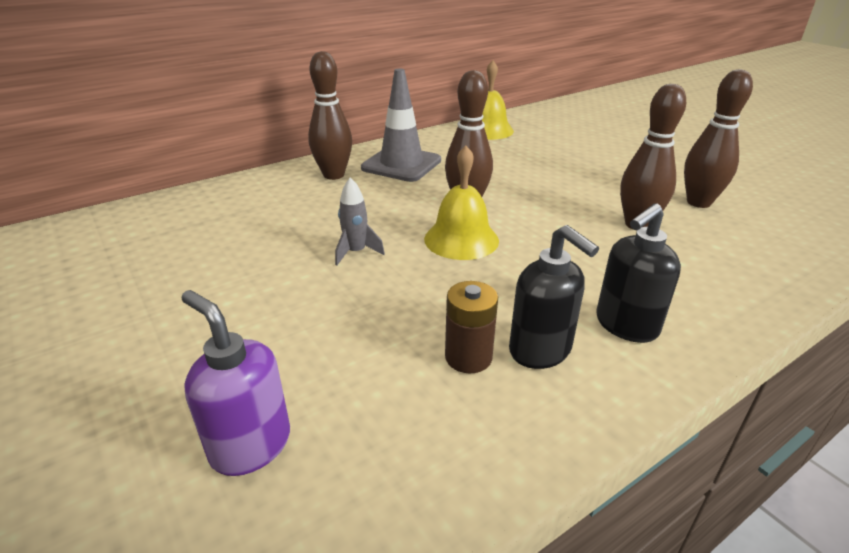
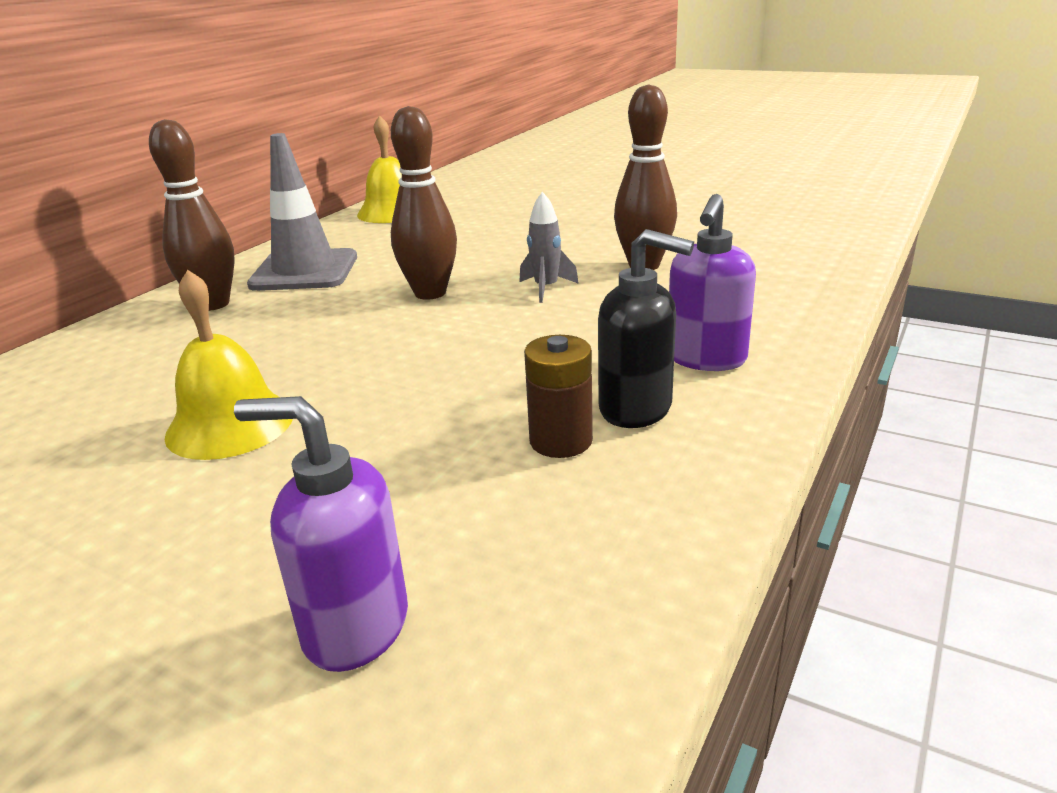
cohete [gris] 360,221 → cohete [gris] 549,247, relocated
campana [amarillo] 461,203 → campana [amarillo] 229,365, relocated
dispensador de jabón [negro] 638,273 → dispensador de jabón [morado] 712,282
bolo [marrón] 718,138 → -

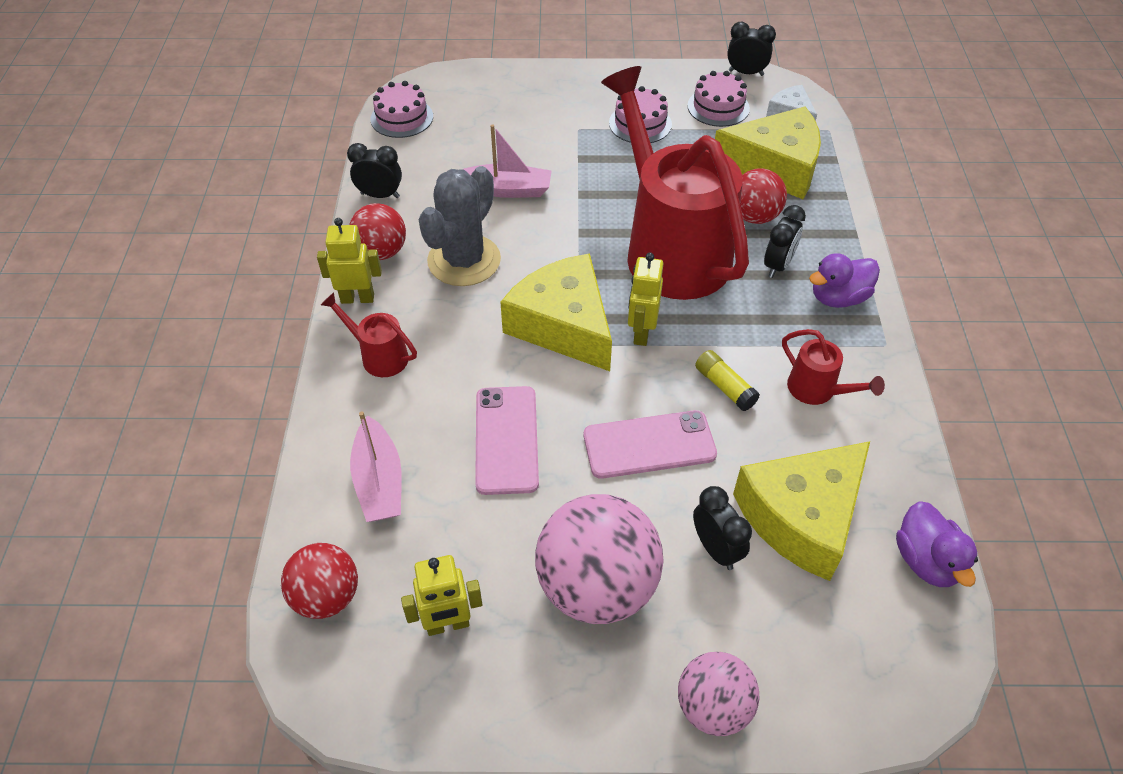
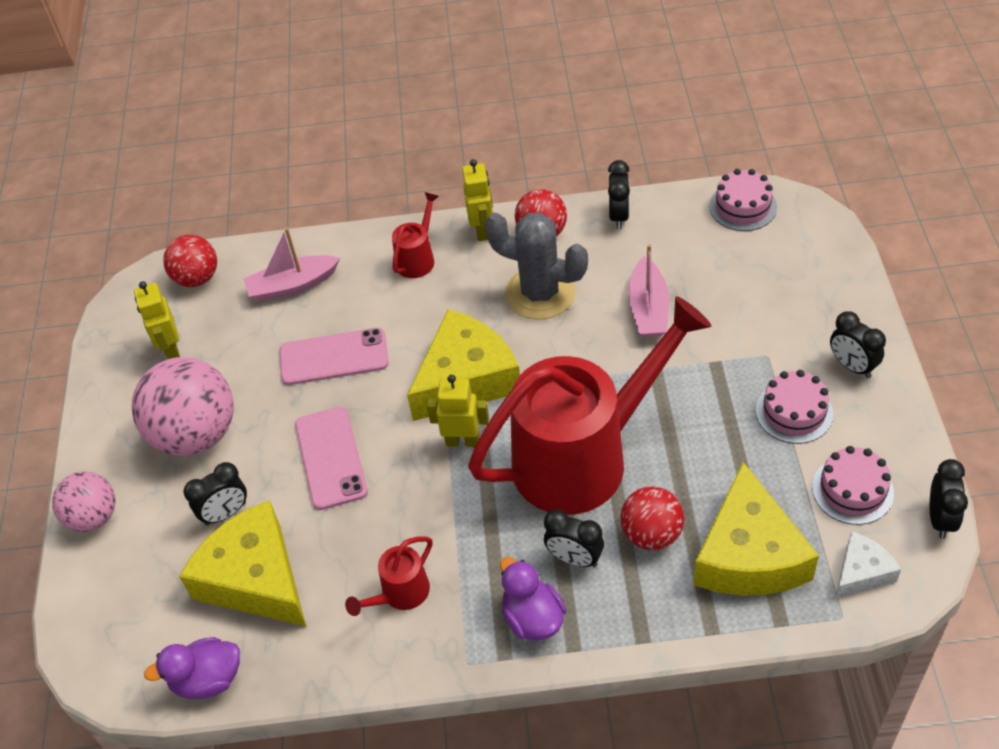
barra de pegamento [amarillo] 727,380 → -
- → despertador [negro] 858,344

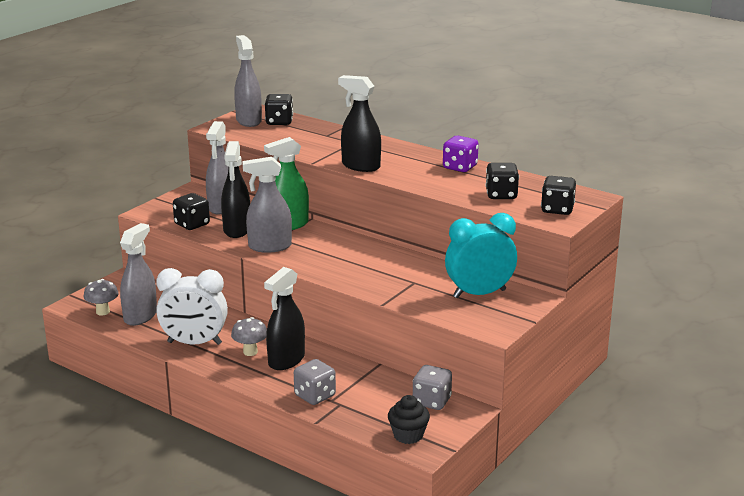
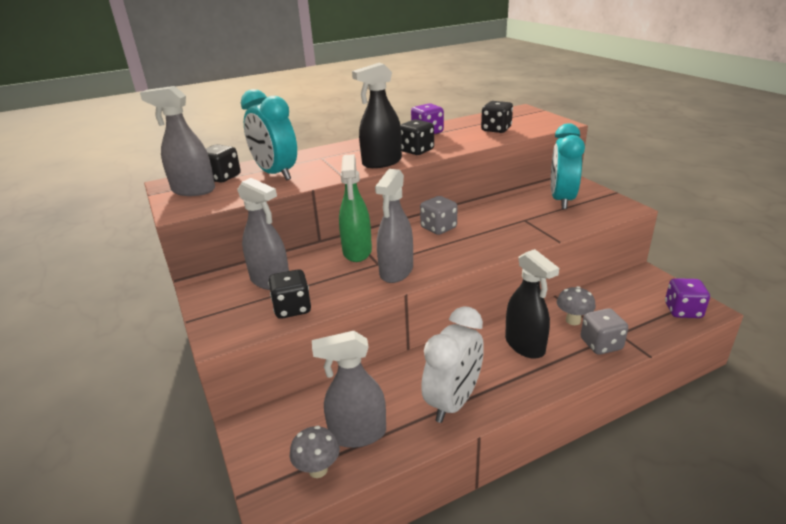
pulverizador [gris] 138,274 → pulverizador [gris] 349,389, 60 degrees counterclockwise
pulverizador [negro] 235,189 → -
seta [gris] 249,336 → seta [gris] 576,305, relocated
magdalena [negro] 409,419 → dado [morado] 687,298
dado [gris] 432,387 → dado [gris] 438,215, relocated
dado [negro] 558,195 → dado [negro] 417,137, relocated
- → despertador [turquesa] 269,134

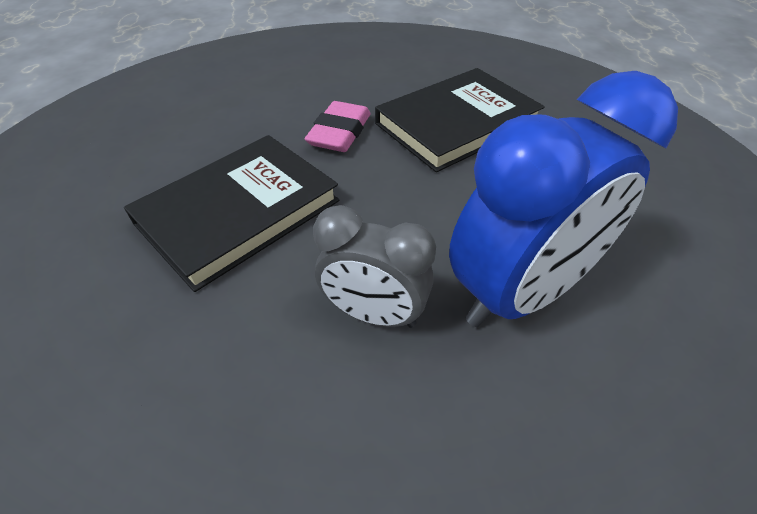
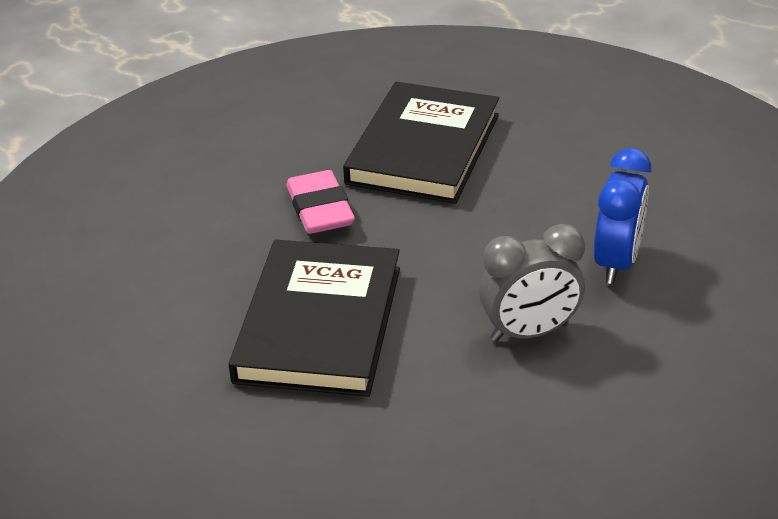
despertador [azul] 563,199 → despertador [azul] 622,216, x0.59

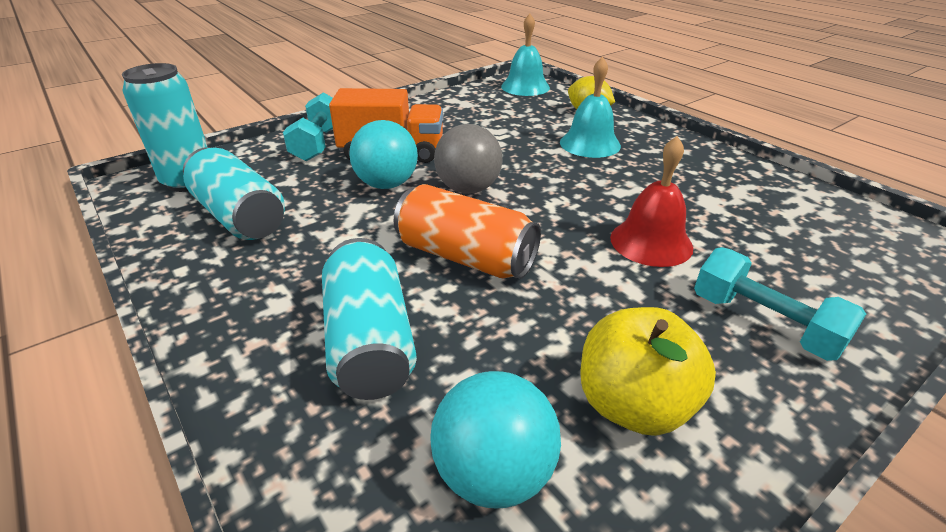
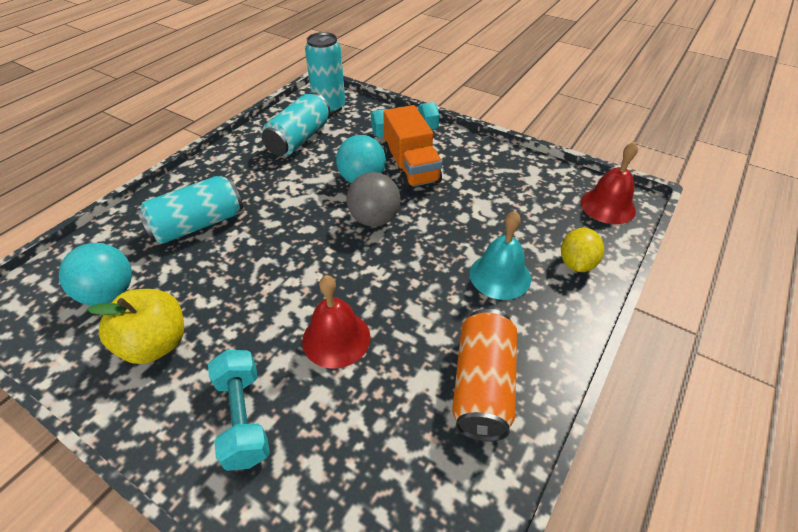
lata [naranja] 467,231 → lata [naranja] 484,375, relocated
campana [turquesa] 525,55 → campana [rojo] 609,182
mancuerna [turquesa] 780,304 → mancuerna [turquesa] 239,410, 45 degrees counterclockwise

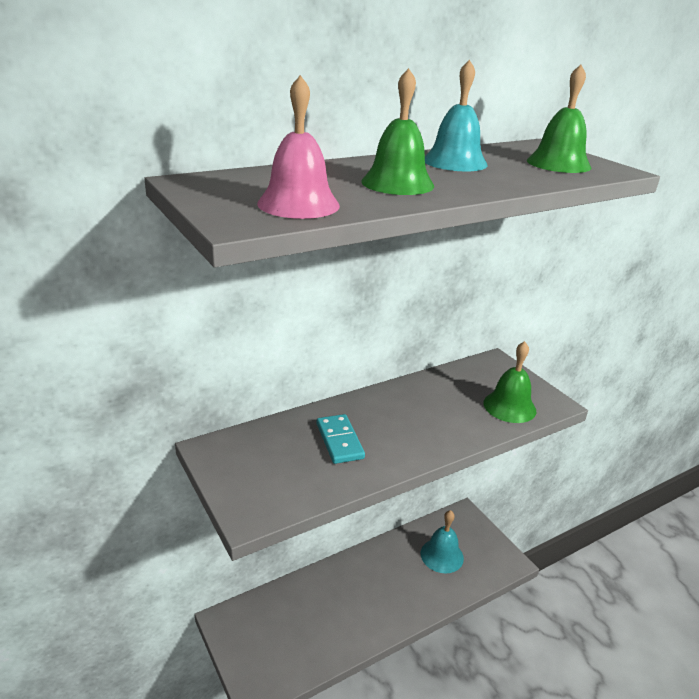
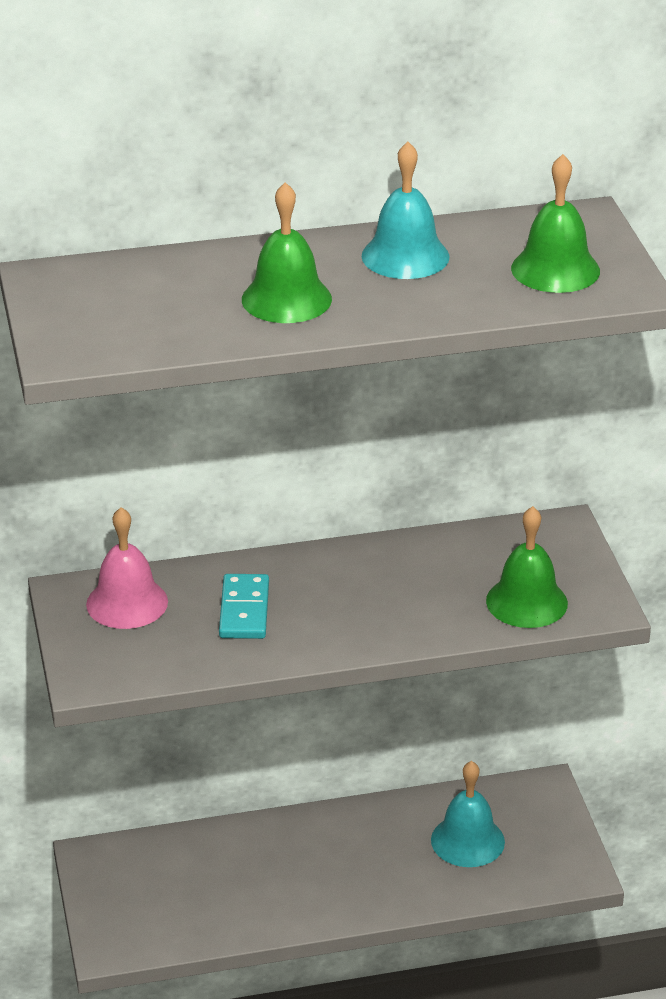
campana [rosa] 298,147 → campana [rosa] 127,568, relocated

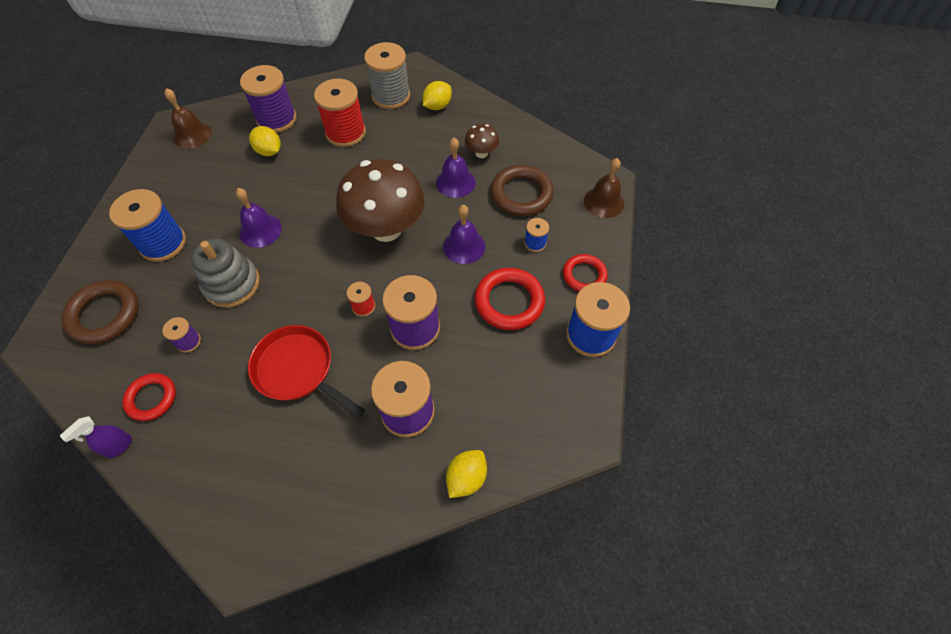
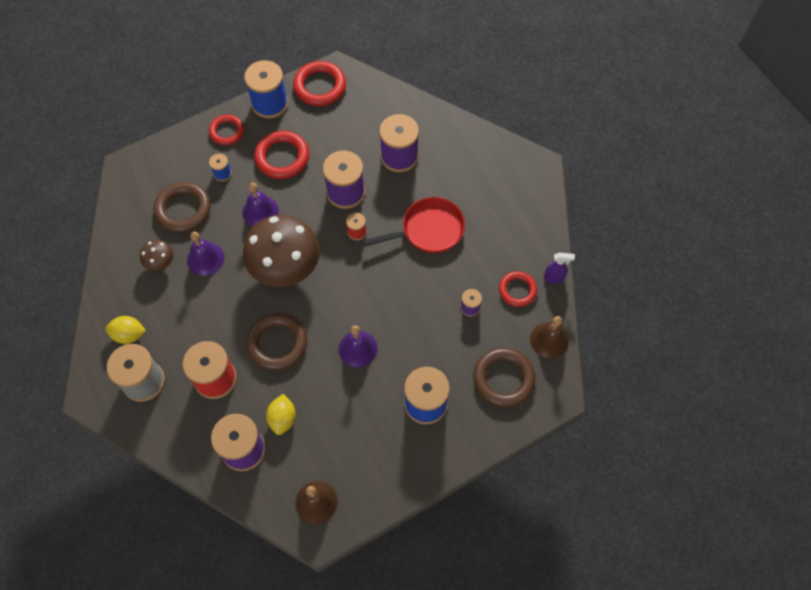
juguete apilable [gris] 225,273 → -
sartén [rojo] 306,371 → sartén [rojo] 414,225, 105 degrees counterclockwise
limón [amarillo] 466,474 → -
campana [marrón] 604,188 → campana [marrón] 549,337, relocated
- → anillo [marrón] 276,342
- → anillo [rojo] 319,83

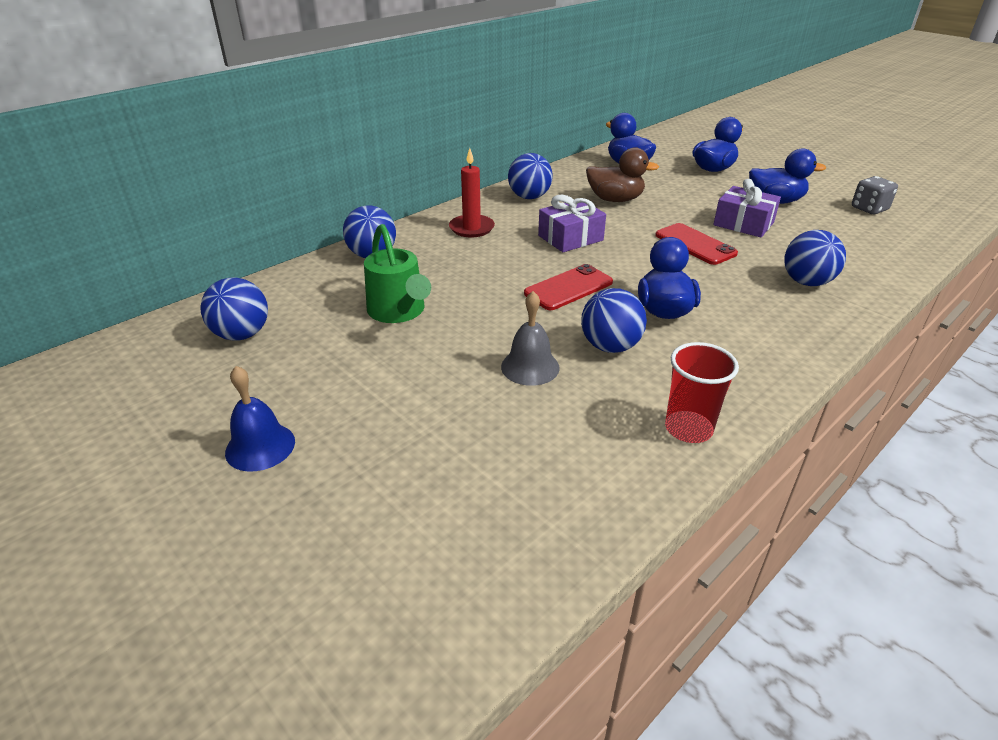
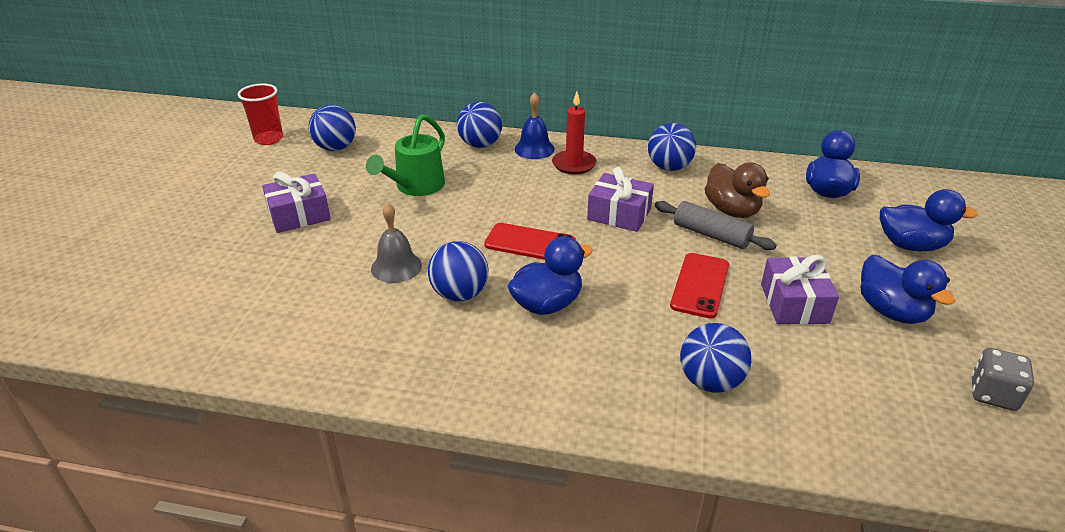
campana [azul] 260,419 → campana [azul] 535,126, relocated
vaso [rojo] 702,392 → vaso [rojo] 260,114, relocated
- → regalo [morado] 296,202
- → rodillo [gris] 716,225

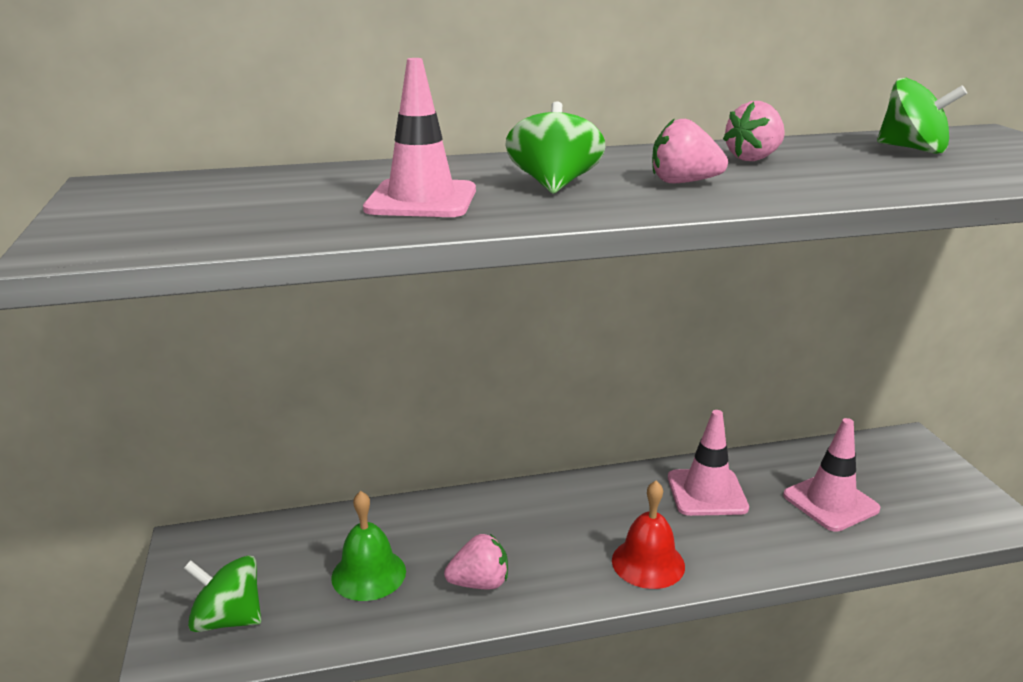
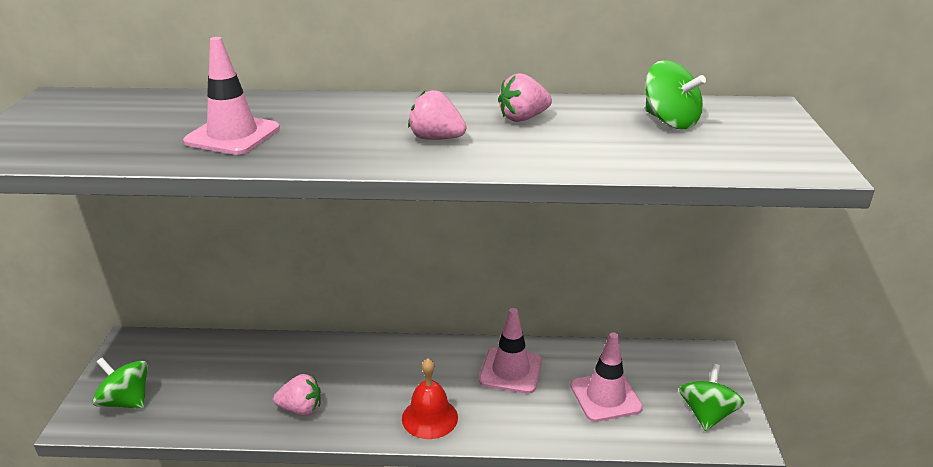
campana [verde] 368,546 → -
peonza [verde] 555,148 → peonza [verde] 711,397, relocated

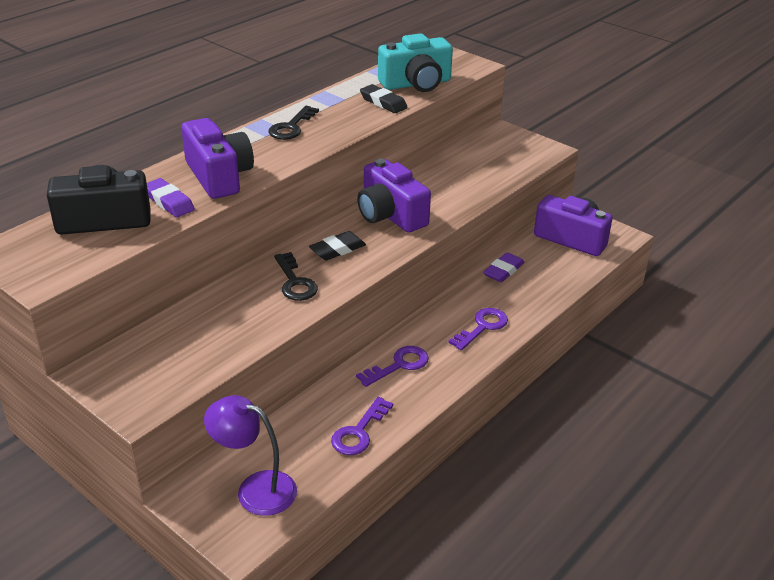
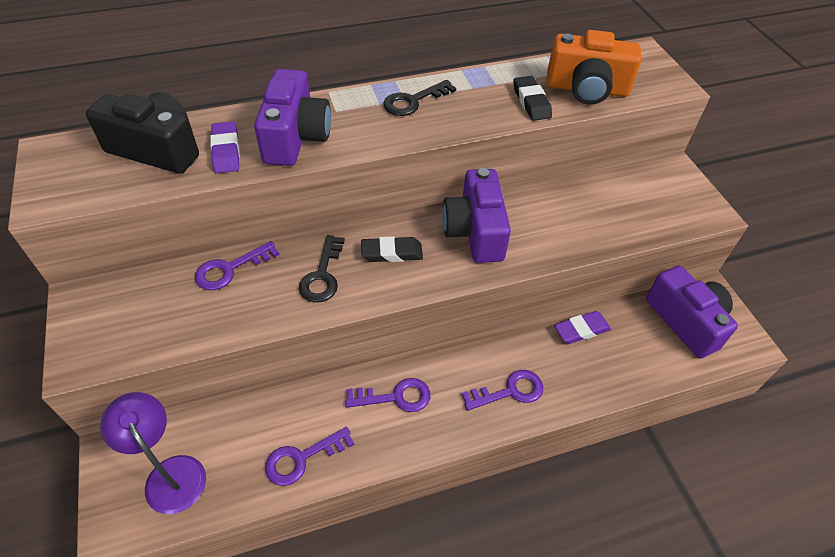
cámara [turquesa] 415,62 → cámara [naranja] 594,67
- → llave [morado] 237,265

